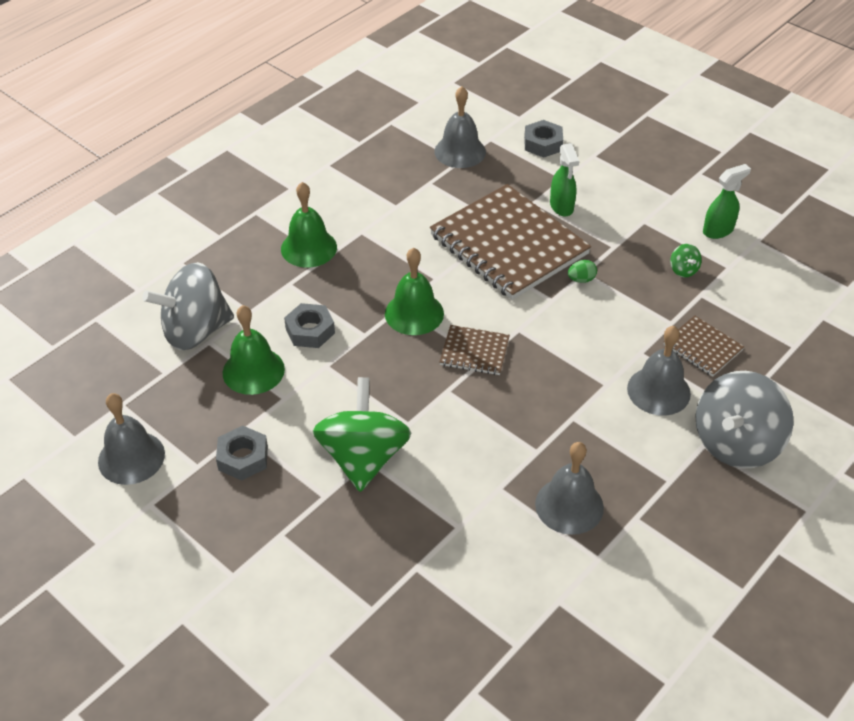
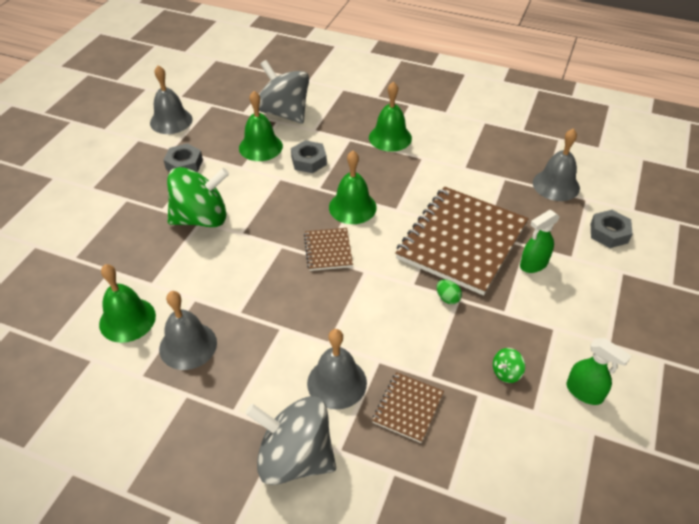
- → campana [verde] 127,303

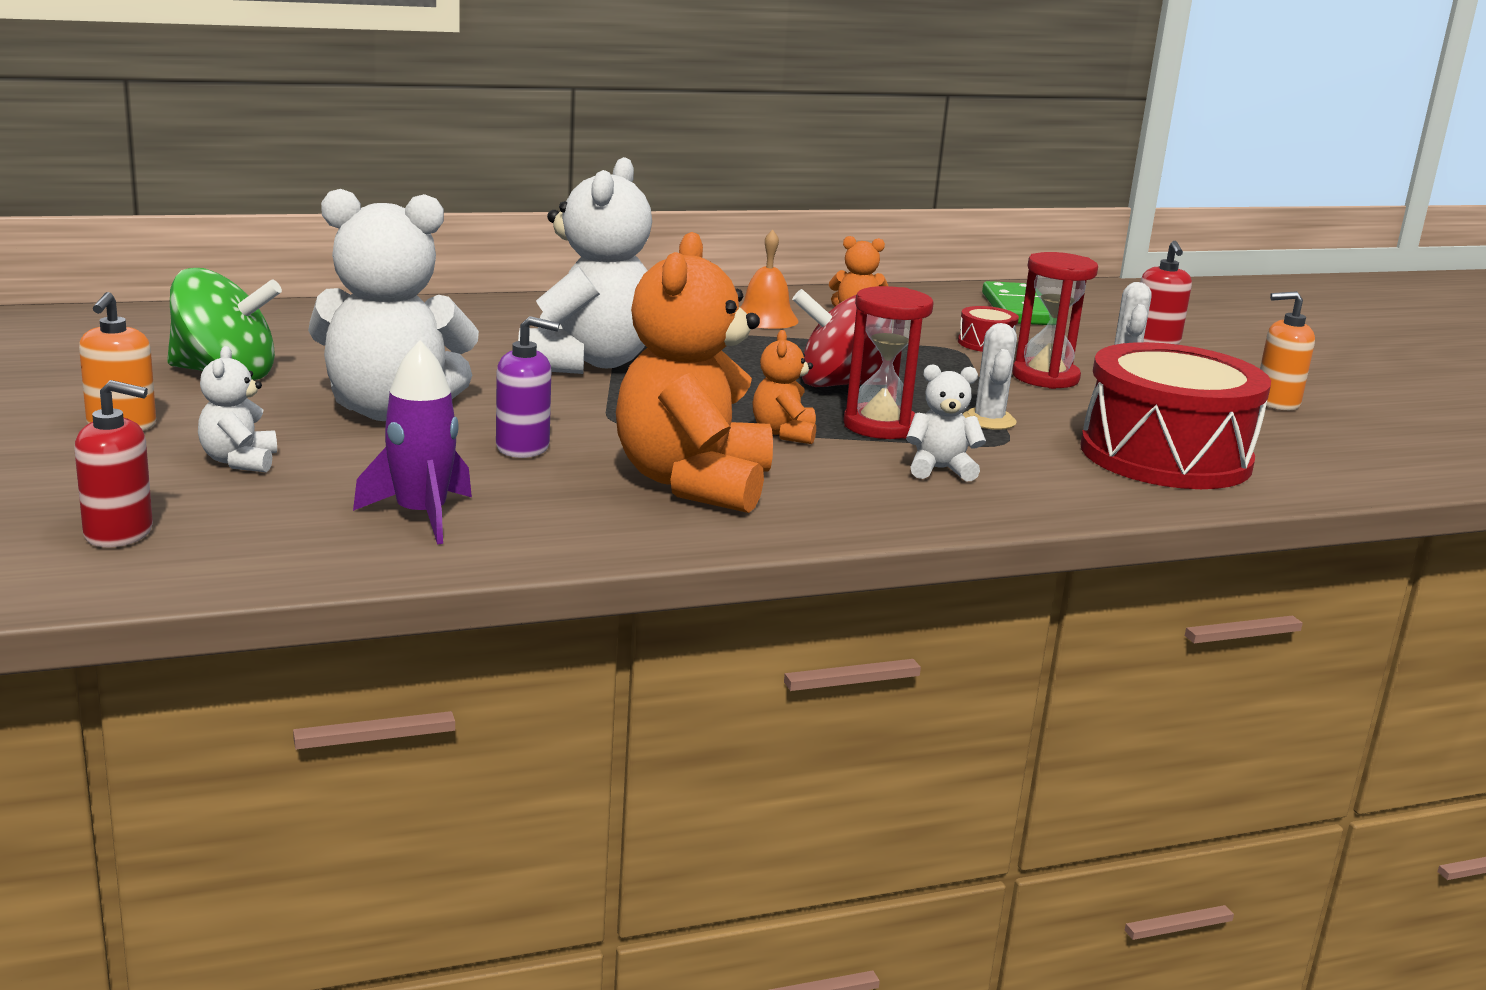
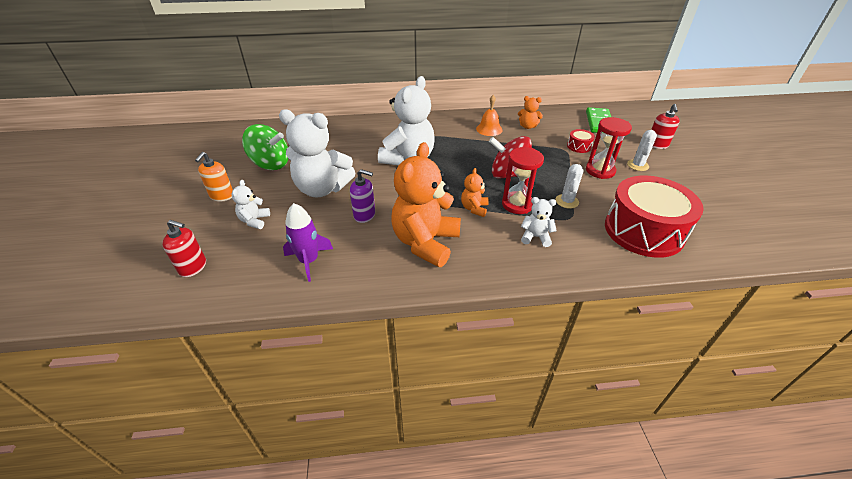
dispensador de jabón [naranja] 1287,351 → -

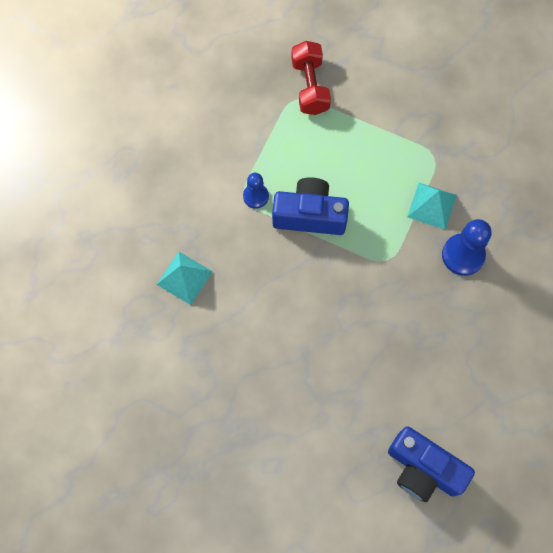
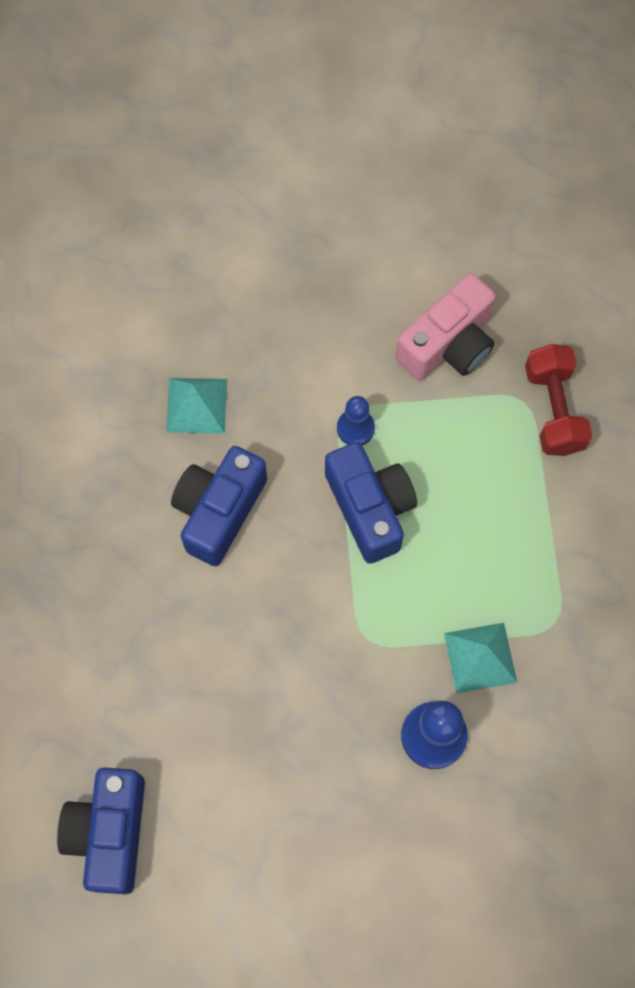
mancuerna [rojo] 311,78 → mancuerna [rojo] 558,400, 60 degrees counterclockwise
- → cámara [azul] 219,506
- → cámara [rosa] 446,327

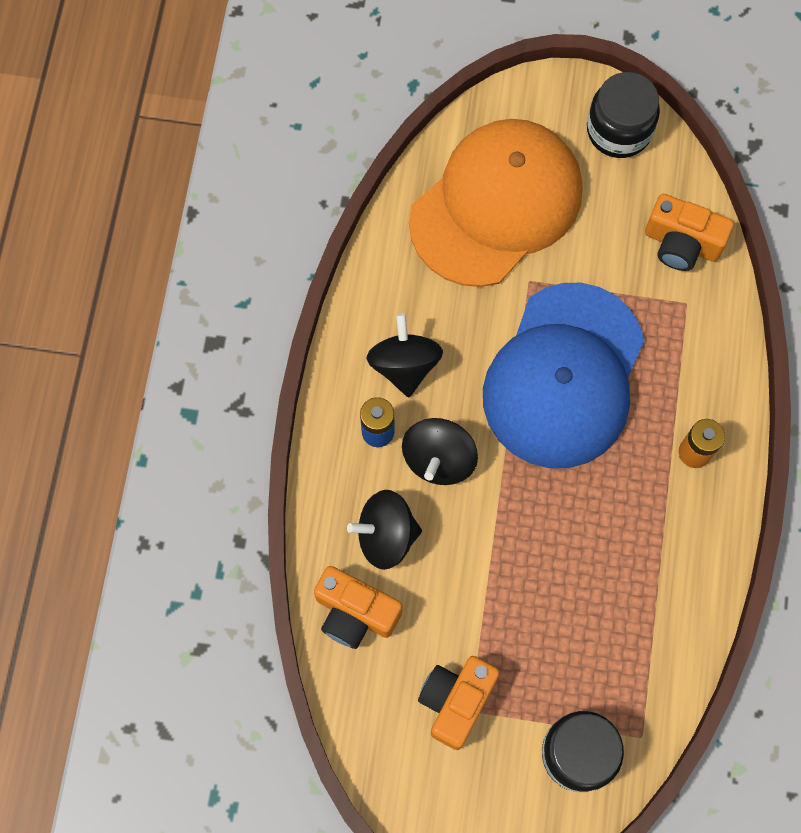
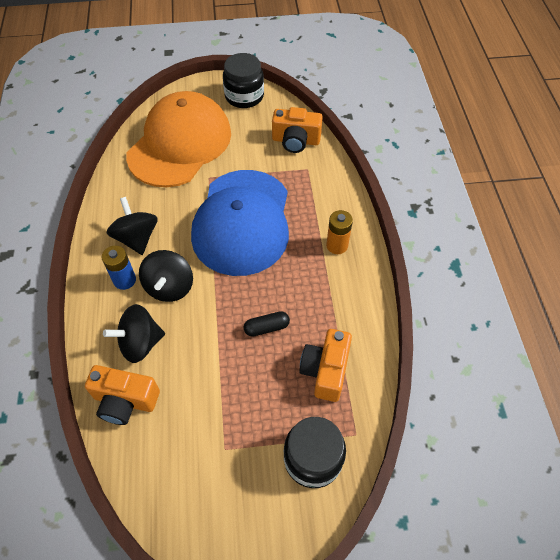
cámara [naranja] 459,703 → cámara [naranja] 325,365, relocated
- → cápsula [negro] 267,324

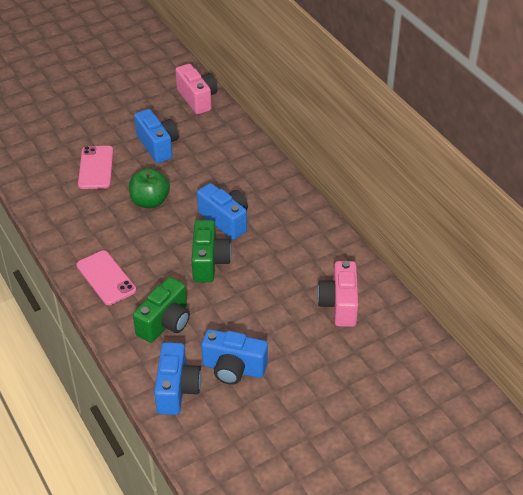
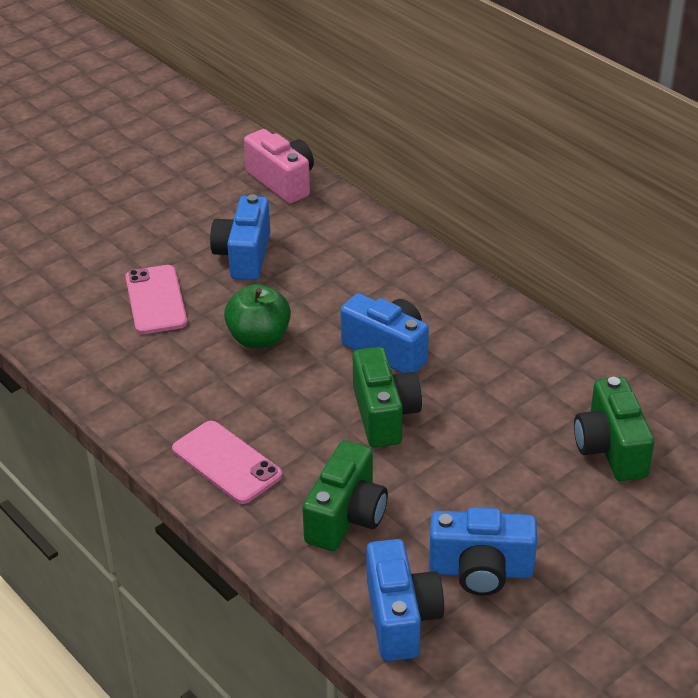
cámara [azul] 156,136 → cámara [azul] 240,237, 135 degrees counterclockwise
cámara [rosa] 338,294 → cámara [verde] 614,429

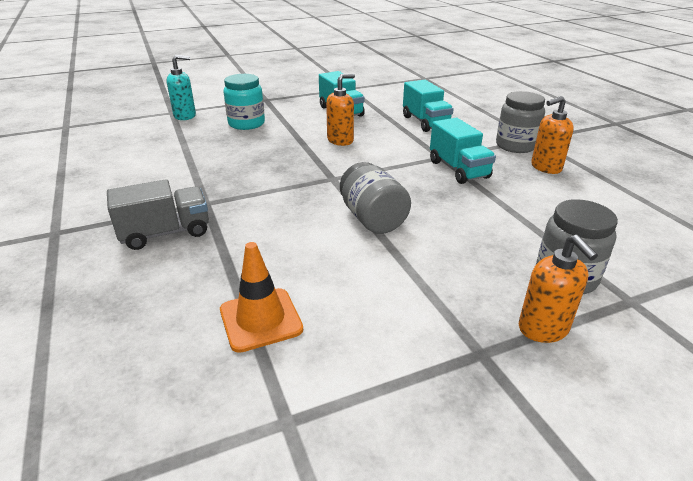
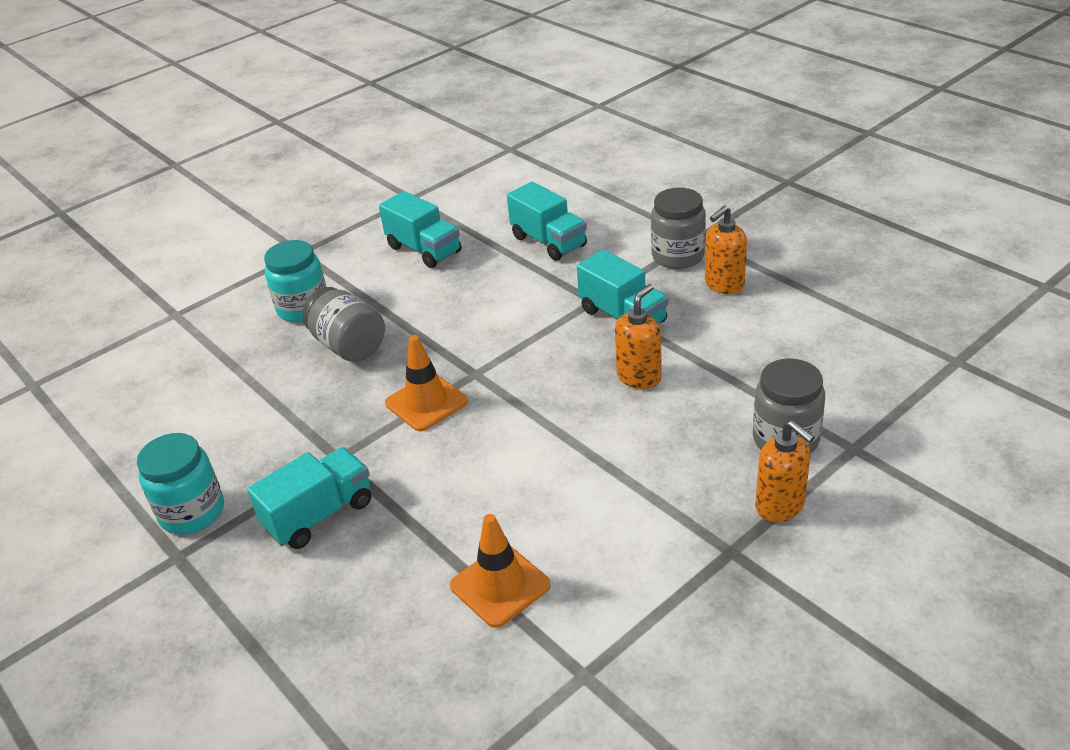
camión [gris] 158,214 → camión [turquesa] 309,498
dispensador de jabón [turquesa] 181,87 → -
dispensador de jabón [naranja] 340,110 → dispensador de jabón [naranja] 638,336, relocated
tarro [gris] 375,198 → tarro [gris] 343,324, relocated
- → tarro [turquesa] 180,484
- → cono de tráfico [naranja] 426,383

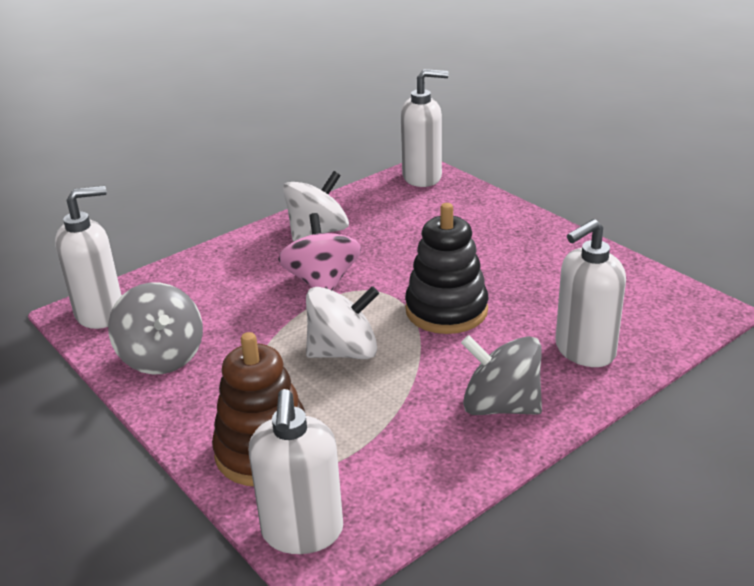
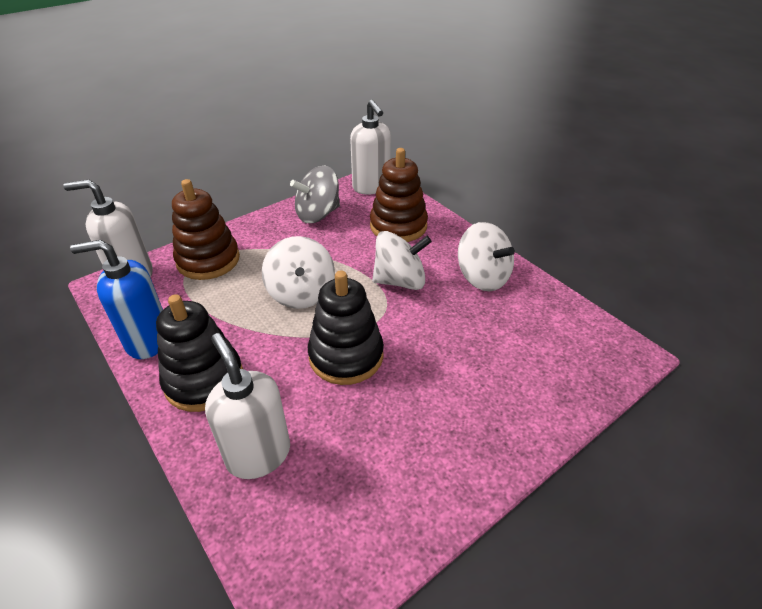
peonza [rosa] 319,252 → peonza [blanco] 402,260
dispensador de jabón [blanco] 424,128 → -
peonza [gris] 501,375 → juguete apilable [negro] 199,353
- → dispensador de jabón [azul] 116,299
- → juguete apilable [marrón] 399,195

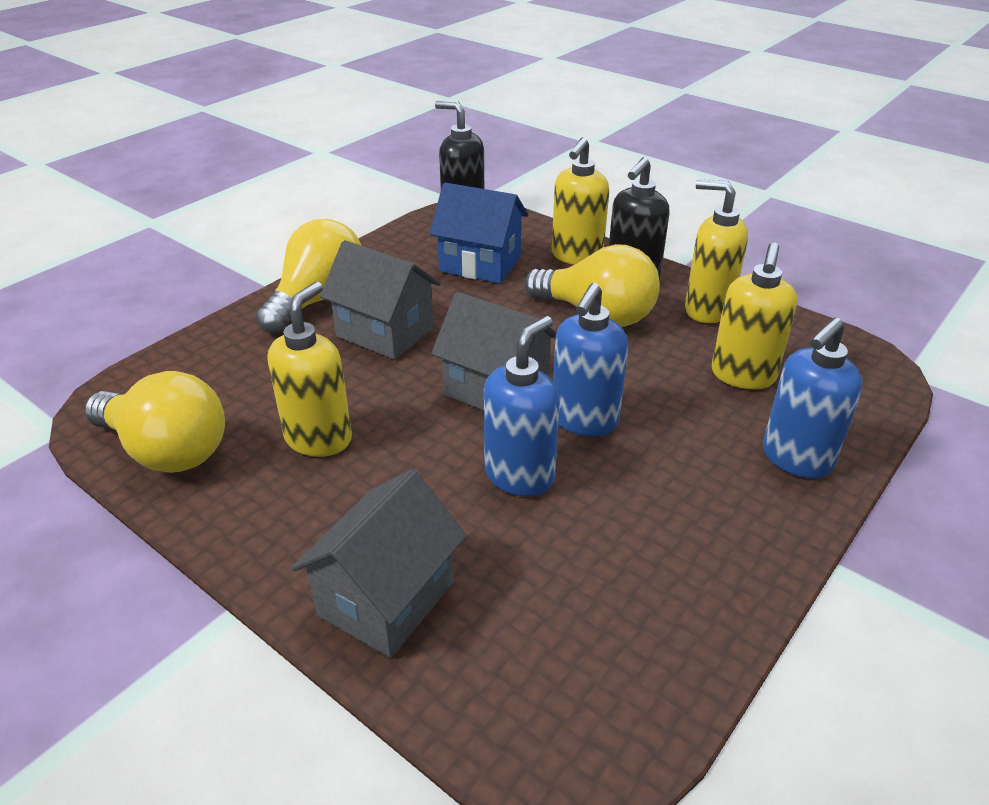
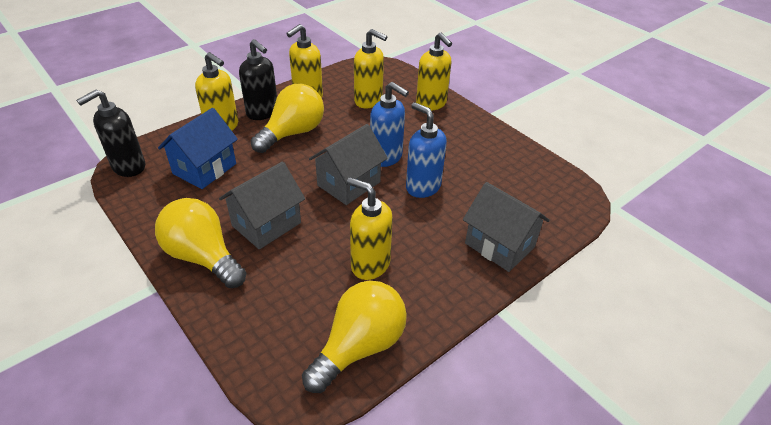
dispensador de jabón [azul] 812,398 → dispensador de jabón [amarillo] 434,71

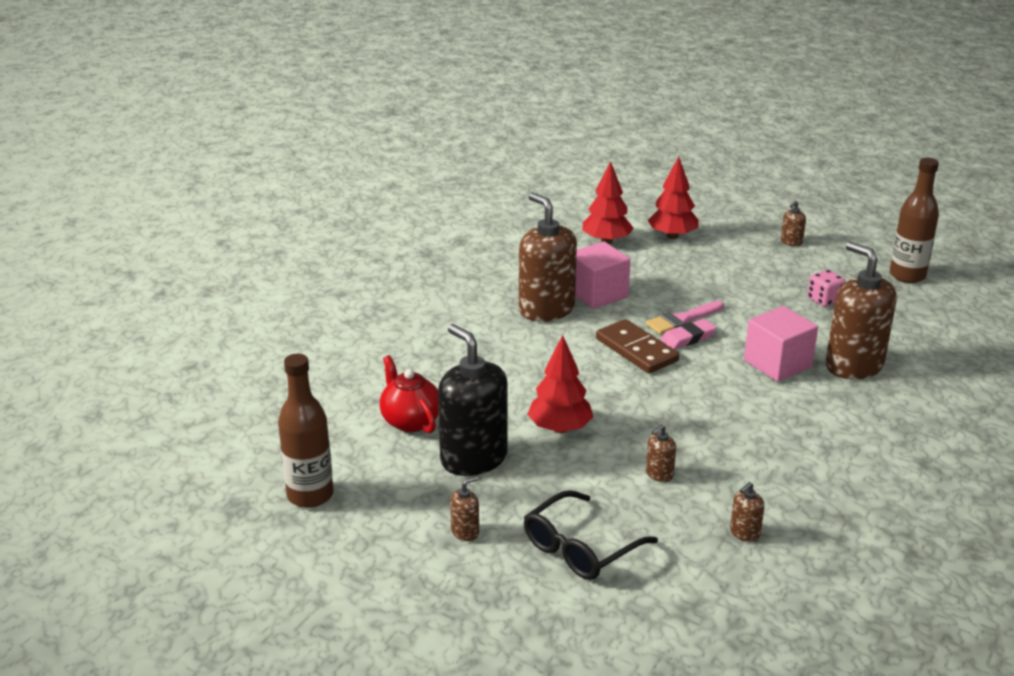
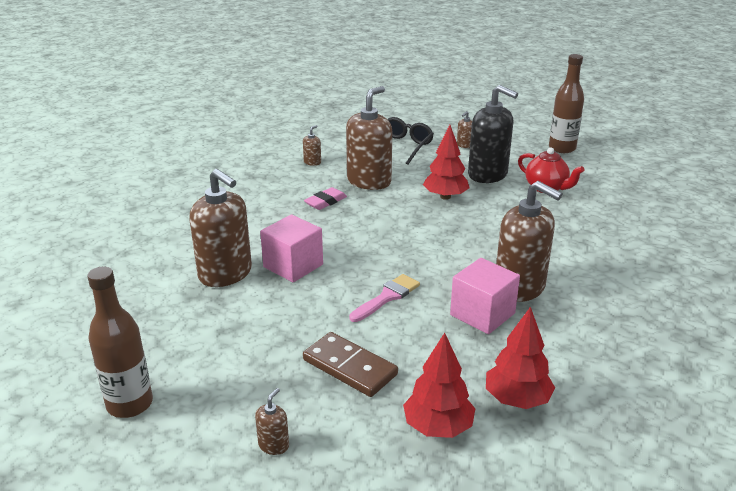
ficha de dominó [marrón] 637,346 → ficha de dominó [marrón] 350,364, relocated
dispensador de jabón [marrón] 661,453 → dispensador de jabón [marrón] 369,138, x2.39
goma de borrar [rosa] 688,334 → goma de borrar [rosa] 325,198, relocated
dado [rosa] 826,288 → -

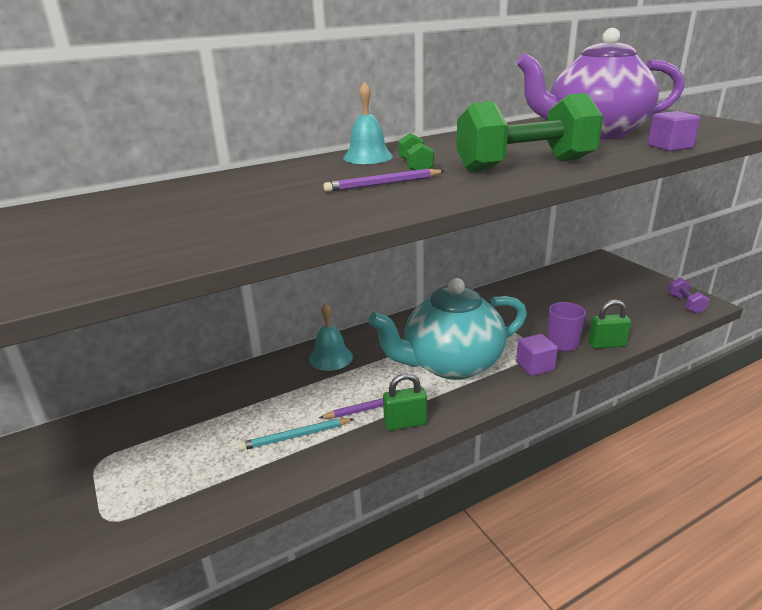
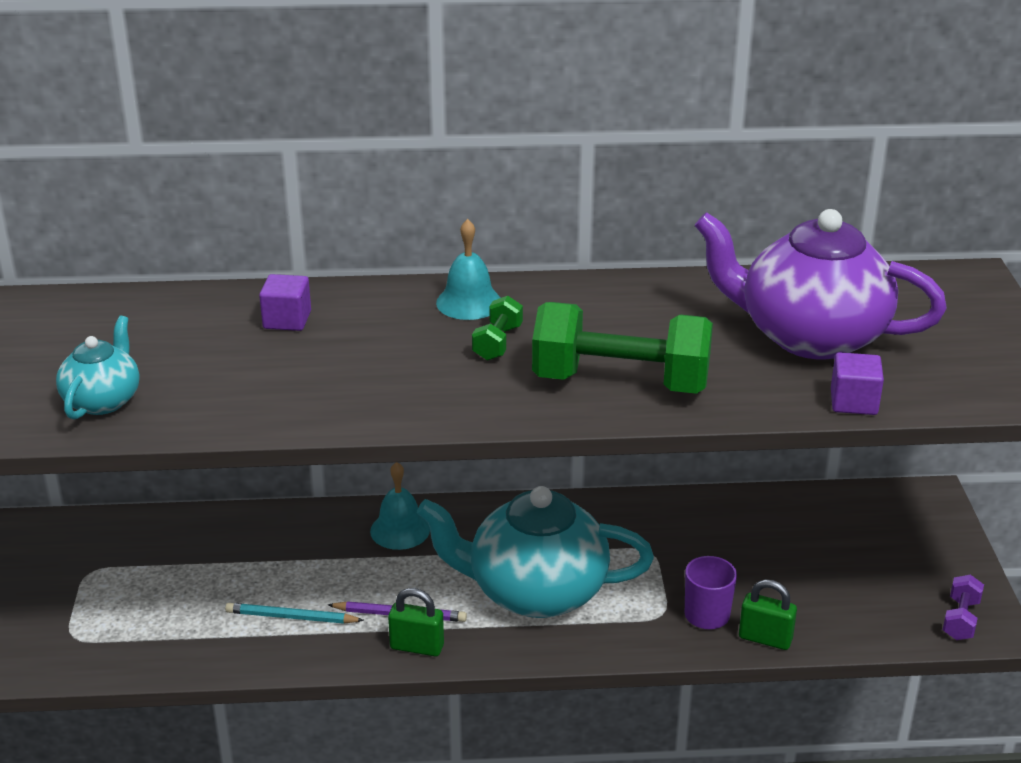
lápiz [morado] 384,180 → -
cubo [morado] 537,355 → cubo [morado] 285,302, relocated
- → tetera [turquesa] 98,368

